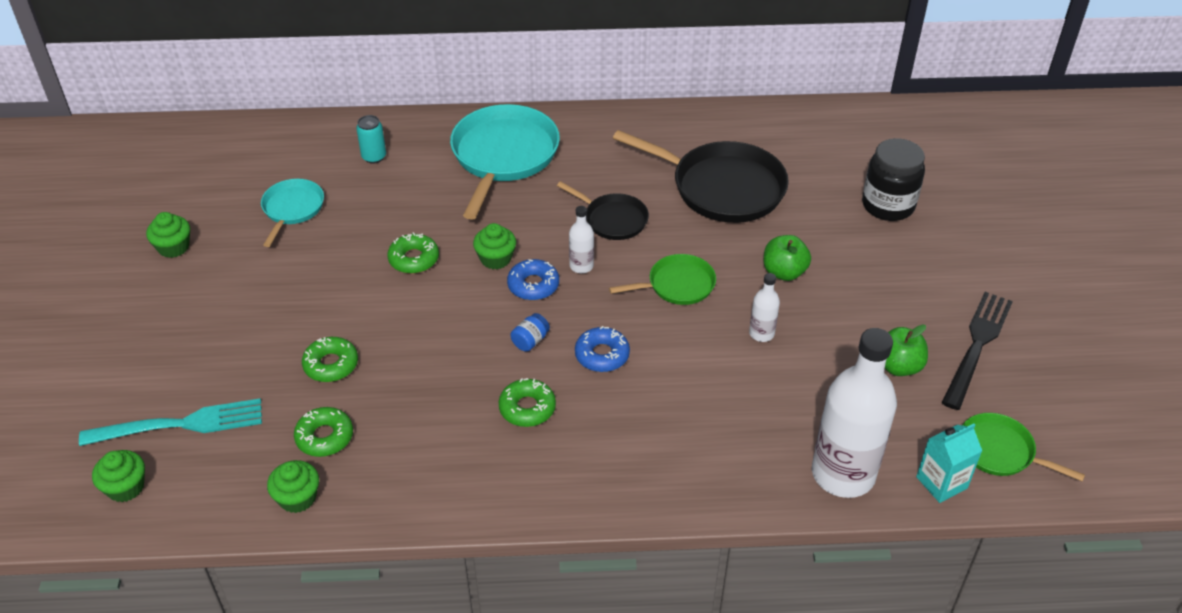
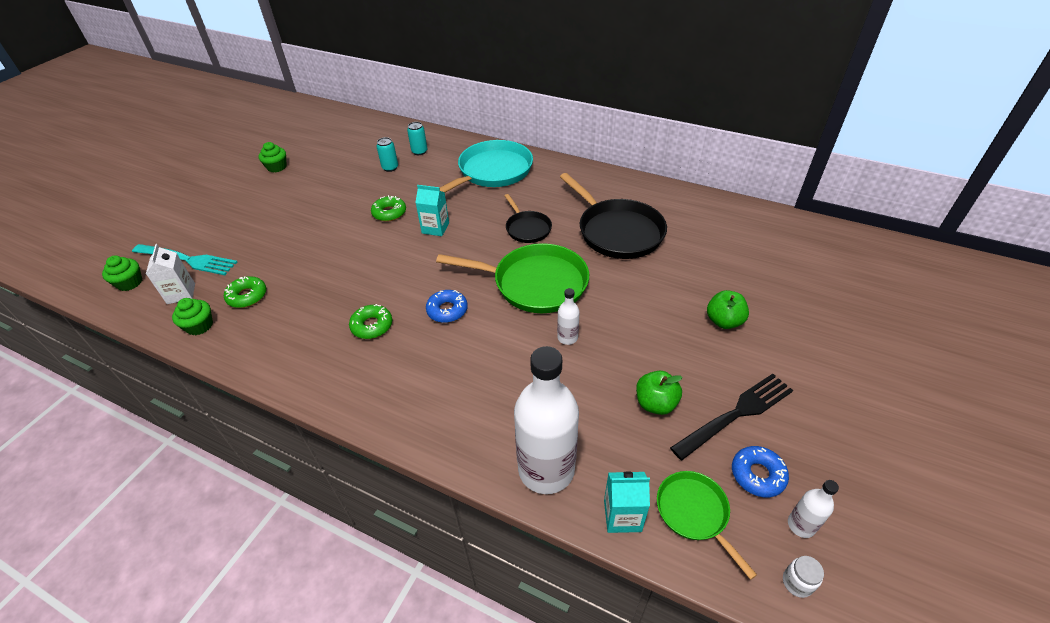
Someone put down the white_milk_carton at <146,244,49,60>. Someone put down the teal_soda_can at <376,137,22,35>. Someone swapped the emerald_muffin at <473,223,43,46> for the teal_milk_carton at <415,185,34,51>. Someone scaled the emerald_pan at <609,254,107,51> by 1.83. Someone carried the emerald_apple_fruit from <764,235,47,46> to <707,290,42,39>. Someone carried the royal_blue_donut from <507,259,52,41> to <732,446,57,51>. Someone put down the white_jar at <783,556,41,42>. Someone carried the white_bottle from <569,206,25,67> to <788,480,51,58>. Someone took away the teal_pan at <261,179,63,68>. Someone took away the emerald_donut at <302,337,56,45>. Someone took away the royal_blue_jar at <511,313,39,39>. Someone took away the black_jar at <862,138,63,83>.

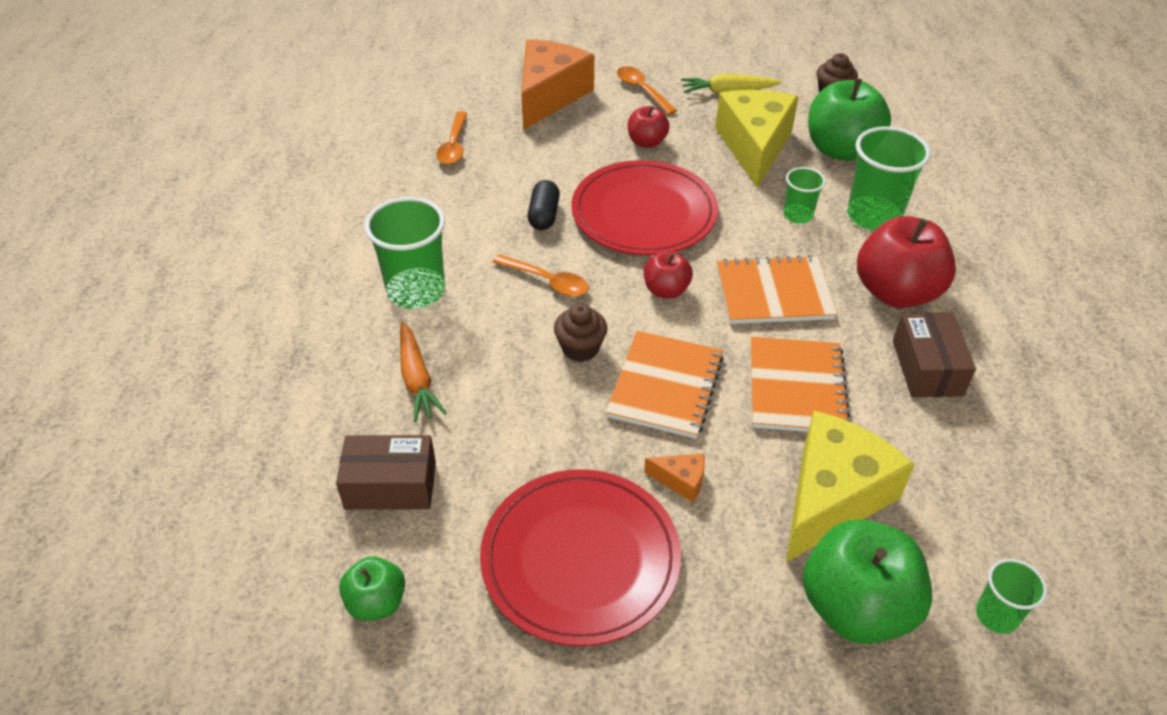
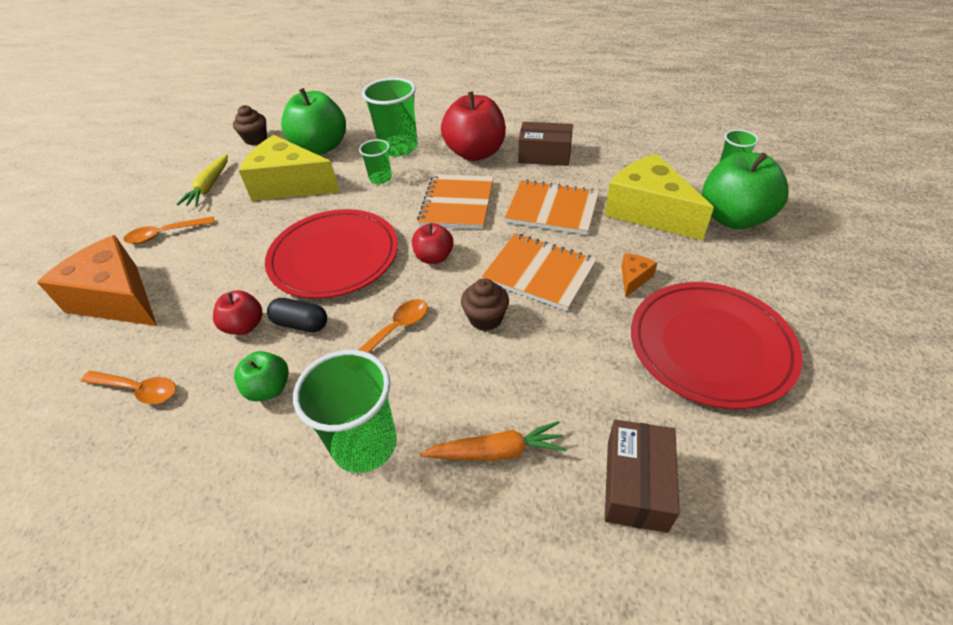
Someone carried the scarlet_apple_fruit from <628,106,42,42> to <213,290,50,45>. Someone carried the emerald_apple_fruit from <339,556,66,65> to <234,351,55,50>.

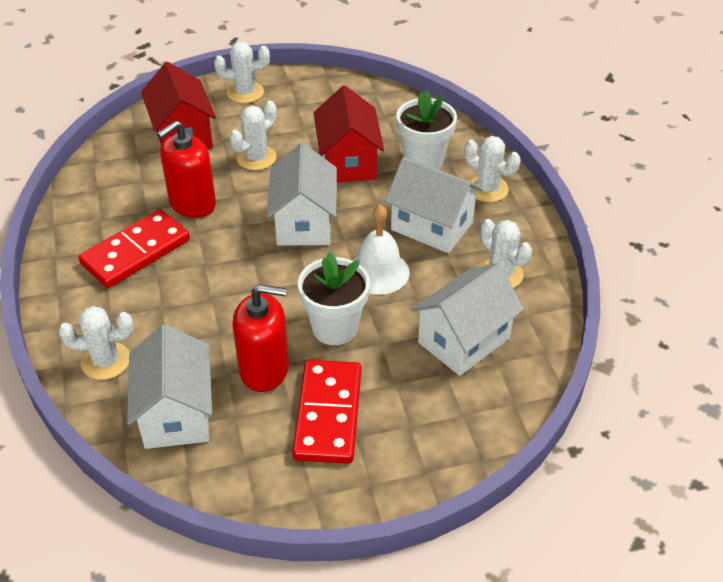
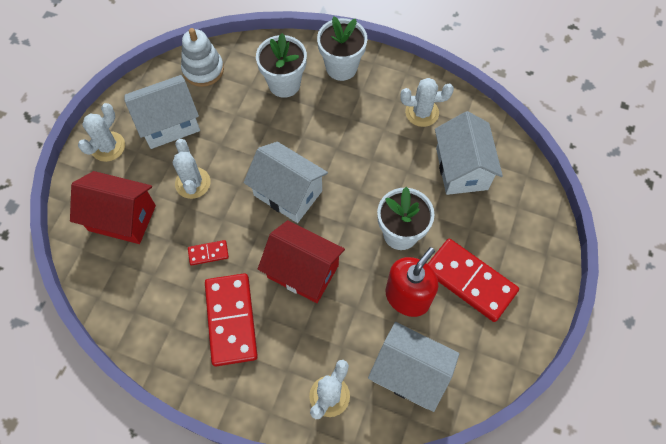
Someone carried the white_toy_house from <385,157,98,96> to <125,75,75,74>. Someone put down the white_stacking_toy at <181,28,43,59>. Someone swapped the scarlet_soap_dispenser at <157,121,59,97> for the scarlet_domino_tile at <188,240,41,26>. Someone carried the scarlet_toy_house from <314,86,70,97> to <258,220,87,83>. Someone swapped the white_cactus at <465,136,55,66> for the white_flower_pot at <317,16,50,65>. Someone took away the white_hand_bell at <353,205,57,90>.

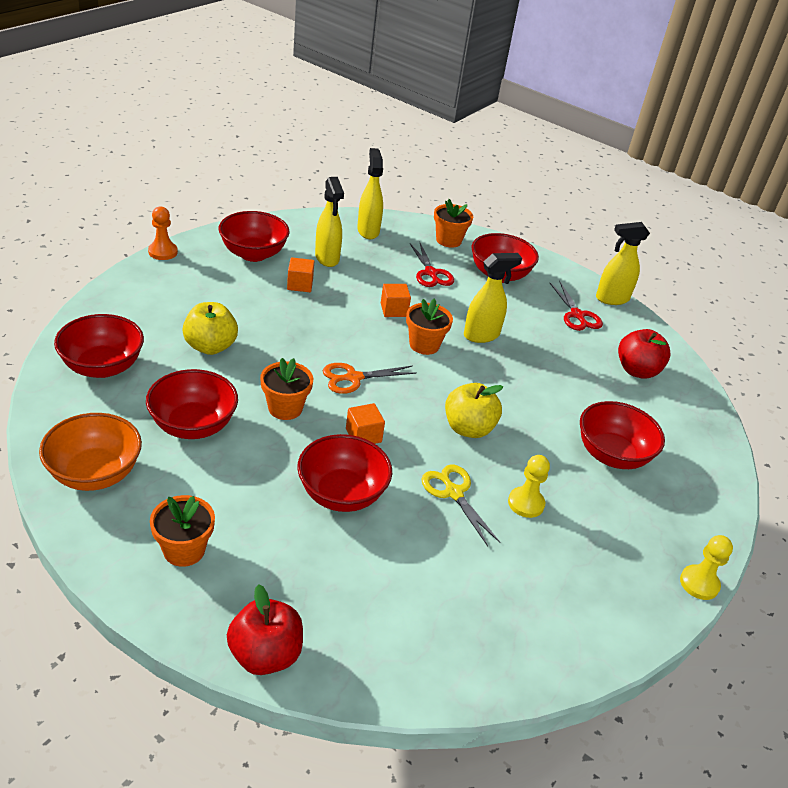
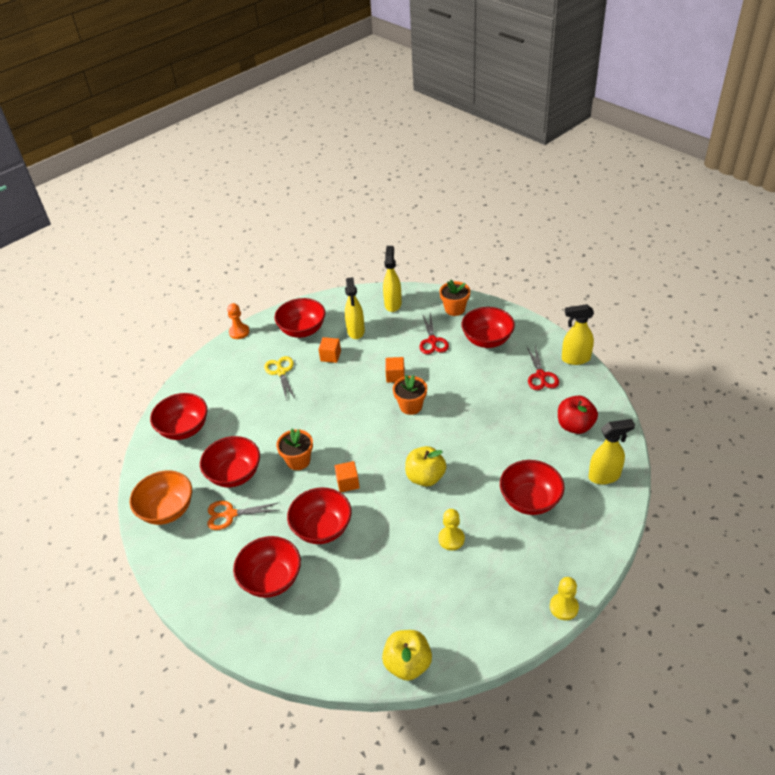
Someone carried the orange-coloured_scissors from <322,363,95,31> to <207,501,73,29>. Someone put down the scarlet_deep_dish at <233,536,68,62>. Someone carried the yellow_scissors from <422,465,79,81> to <264,356,31,45>. Someone carried the yellow_apple_fruit from <182,302,56,53> to <382,630,50,51>. Someone carried the yellow_spray_cleaner from <464,253,58,90> to <588,419,47,65>. Someone took away the orange-coloured_flower_pot at <150,495,65,72>. Someone took away the scarlet_apple_fruit at <227,584,76,91>.

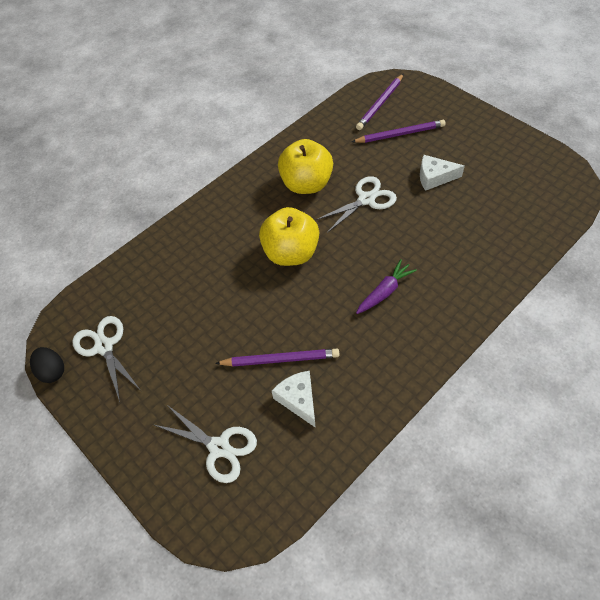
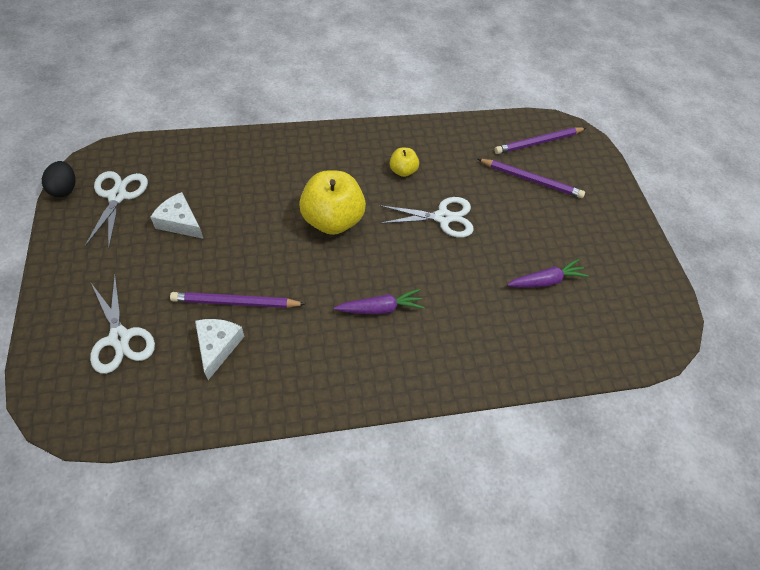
Someone carried the white_piece_of_cheese from <420,155,45,36> to <150,192,53,47>. Someone rotated the violet_wooden_pencil at <215,349,124,17> by 150 degrees clockwise. Someone scaled the yellow_apple_fruit at <278,139,55,55> by 0.50. Someone put down the violet_root_vegetable at <507,259,82,29>.

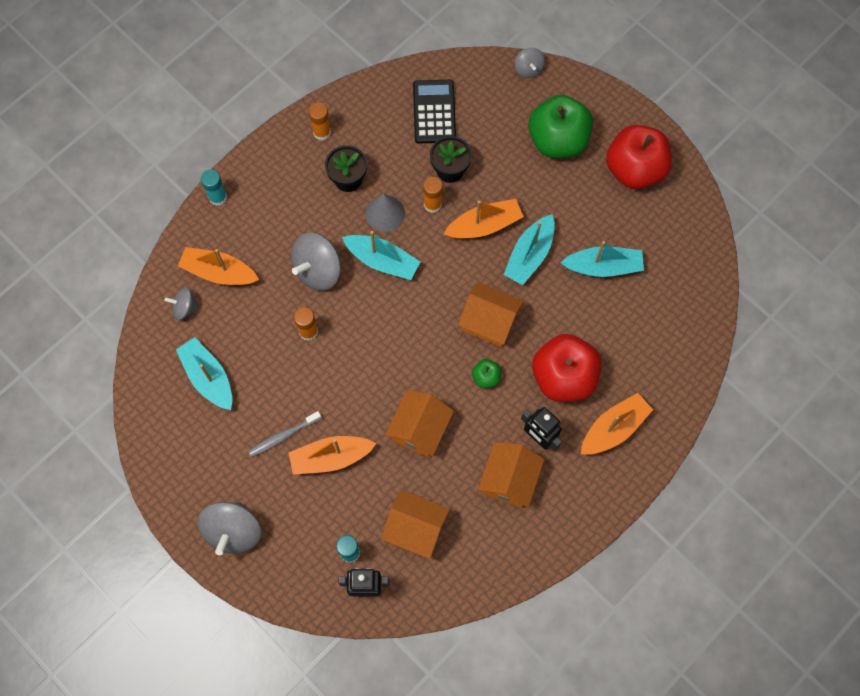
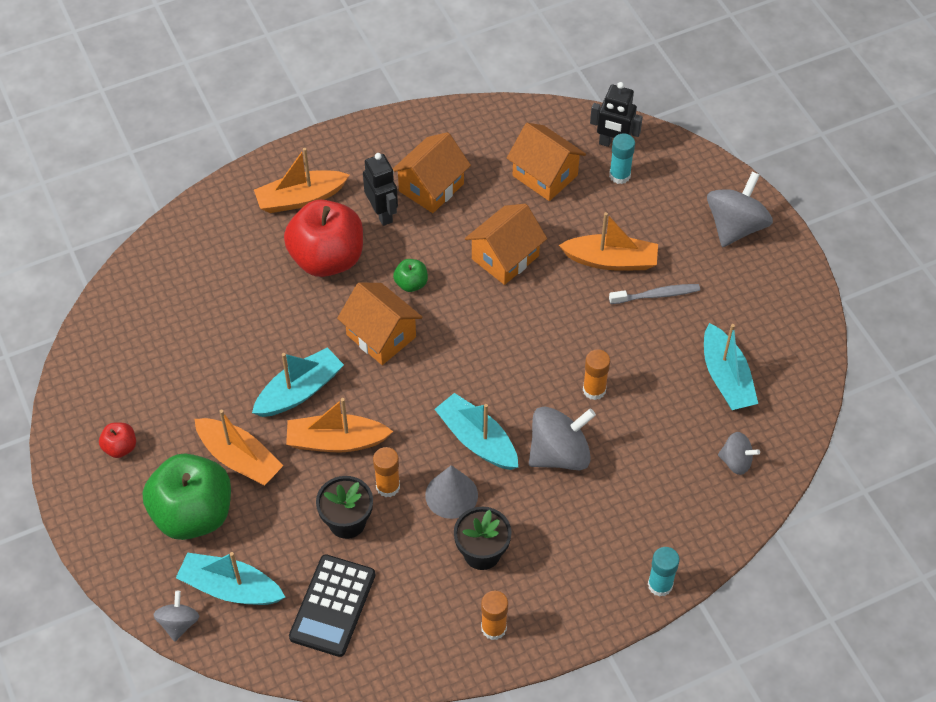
Someone scaled the scarlet_apple_fruit at <606,125,66,64> by 0.43. Someone carried the teal_sailboat from <561,241,83,36> to <176,552,109,53>. Someone carried the orange-coloured_sailboat from <178,247,81,38> to <194,410,90,75>.

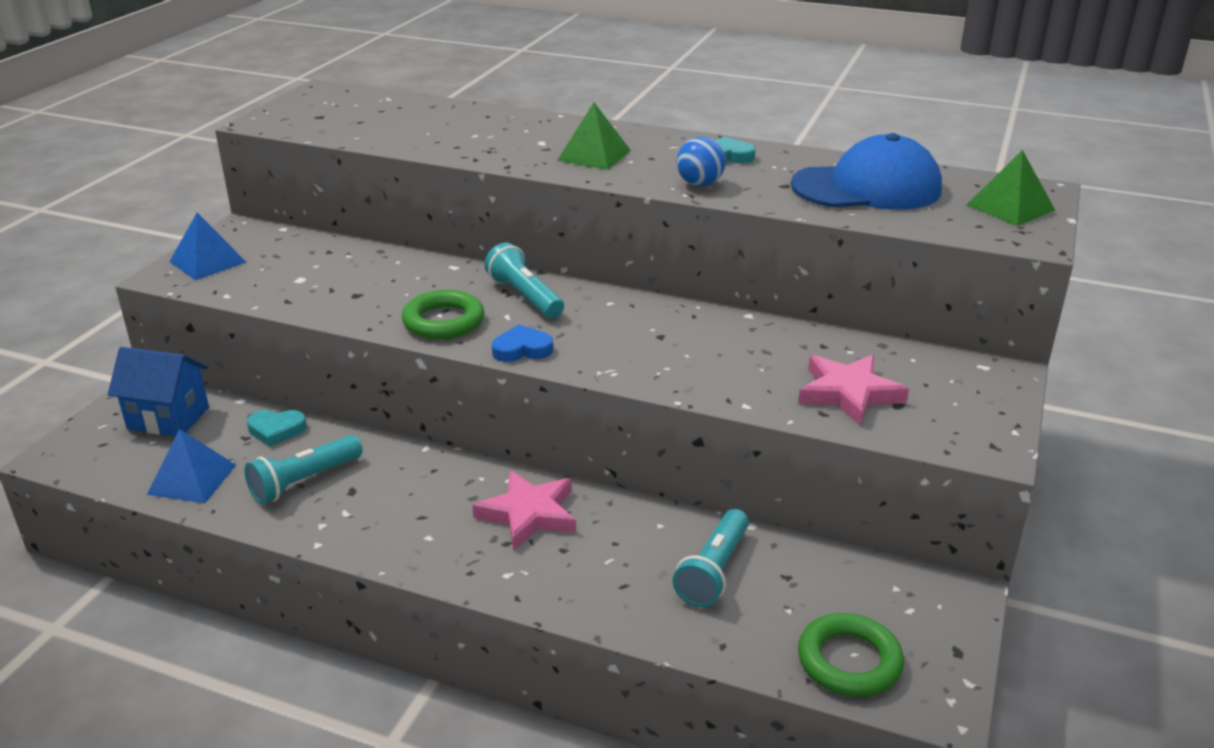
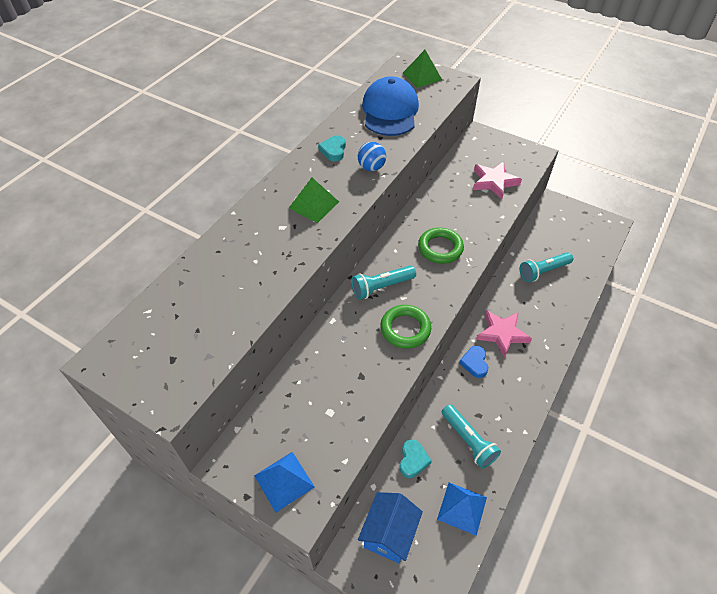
Someone carried the emerald_ring from <798,613,106,84> to <418,228,46,36>. Someone carried the royal_blue_heart_shape from <492,325,61,37> to <459,346,29,32>. Someone rotated the teal_torch at <673,509,76,98> by 120 degrees clockwise.

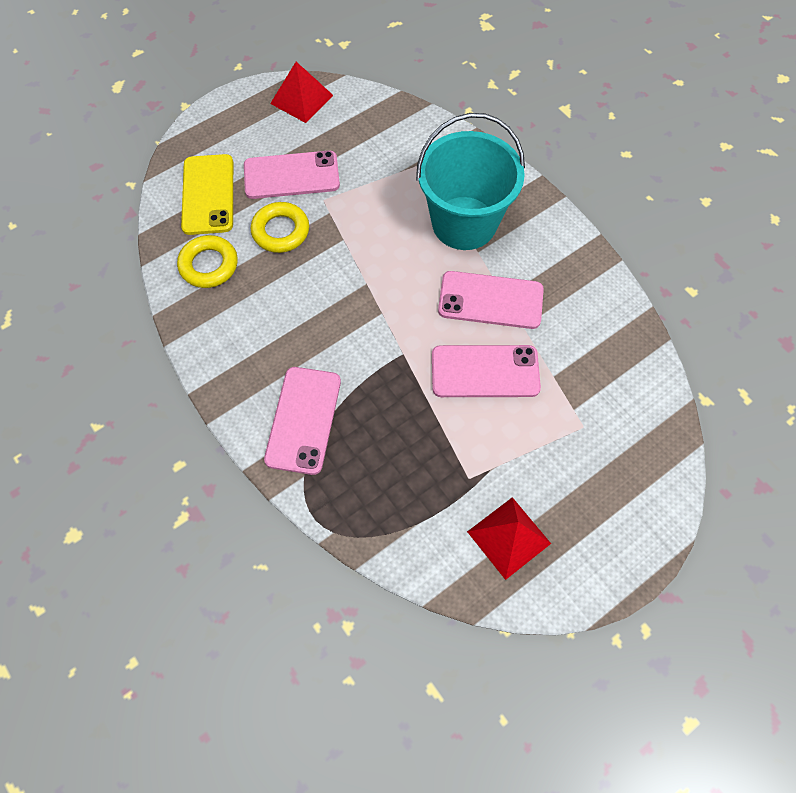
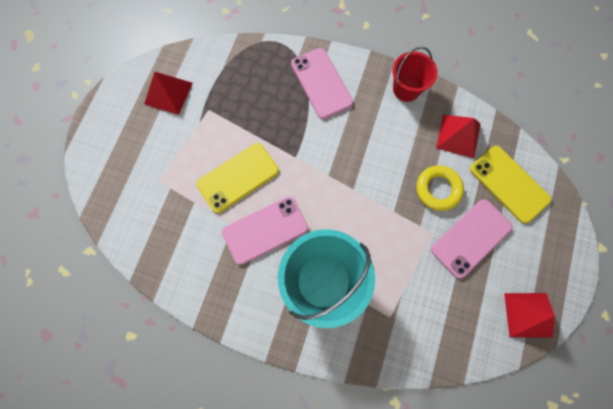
Someone repainted the pink_phone at <432,345,109,52>, which became the yellow_phone at <196,143,83,70>. Someone put down the scarlet_pail at <393,46,45,56>. Someone swapped the yellow_ring at <177,235,61,53> for the scarlet_pyramid at <436,115,45,43>.

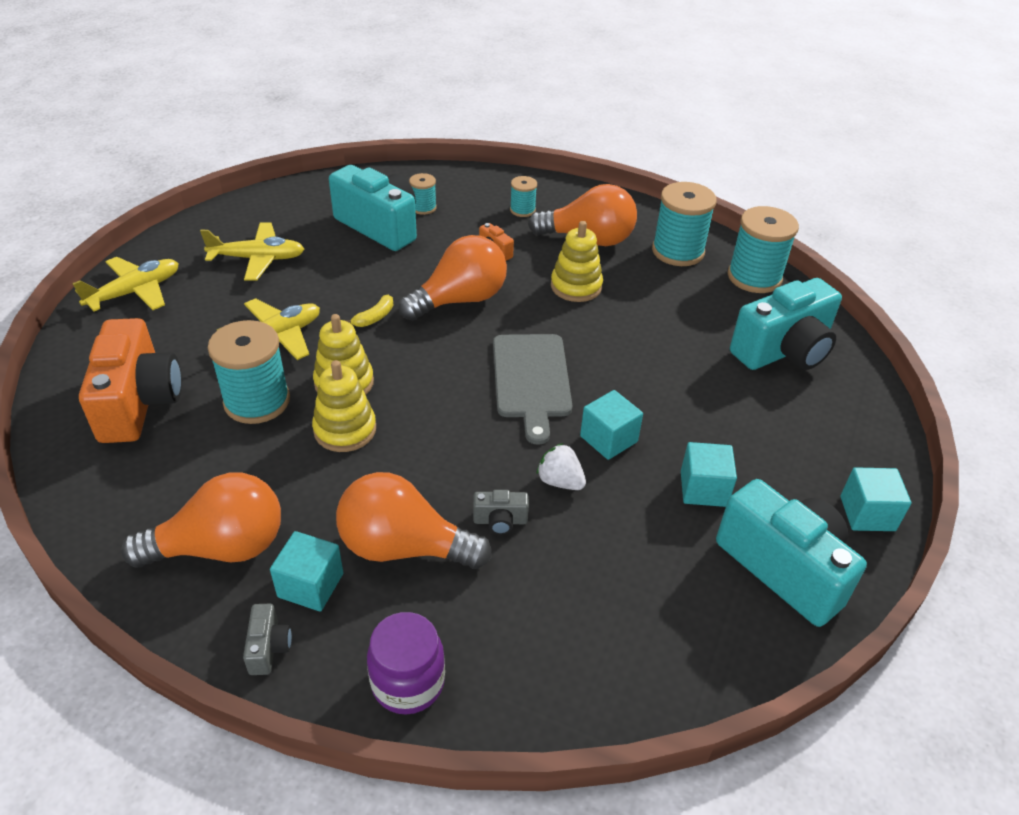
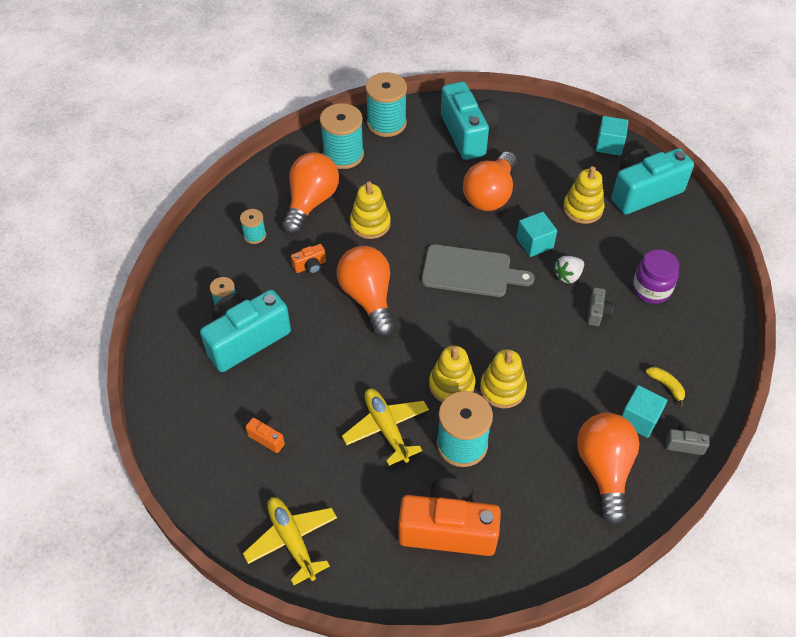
Someone swapped the yellow_aeroplane at <200,222,104,59> for the orange-coloured_photo_camera at <246,418,39,35>. Someone carried the orange-coloured_bulb from <336,472,156,97> to <463,151,53,60>. Someone swapped the teal_cube at <681,442,56,65> for the yellow_stacking_toy at <563,166,42,58>. Someone carried the violet_jar from <367,612,78,103> to <633,249,46,55>. Someone carried the yellow_banana from <344,295,49,32> to <646,367,39,40>.

